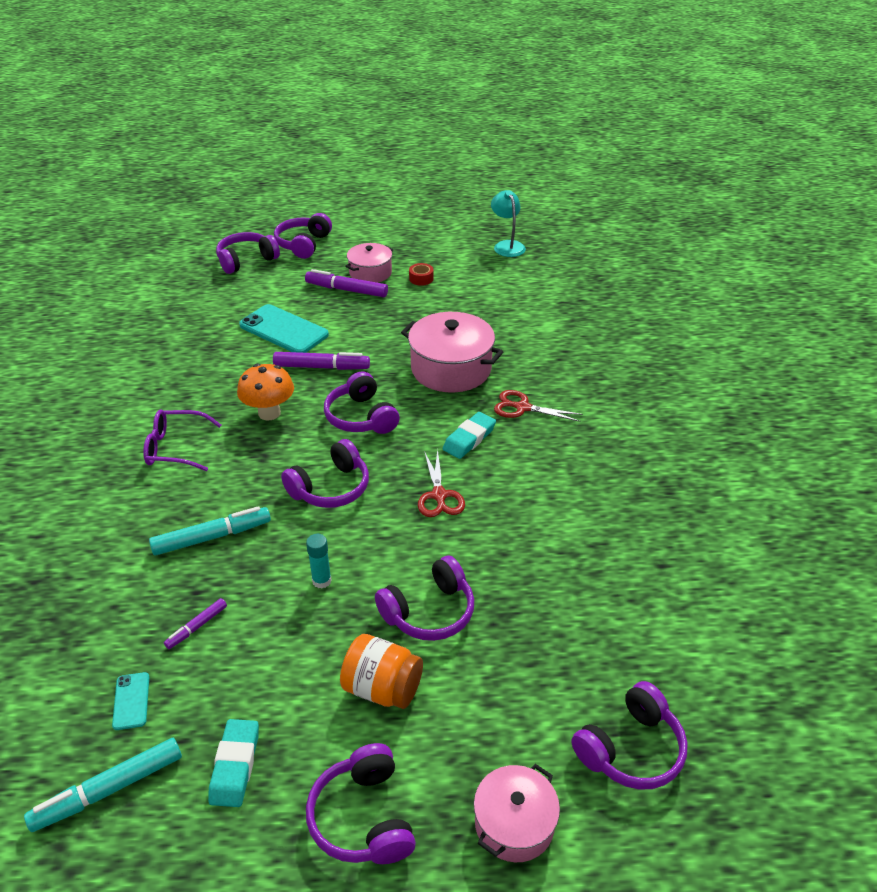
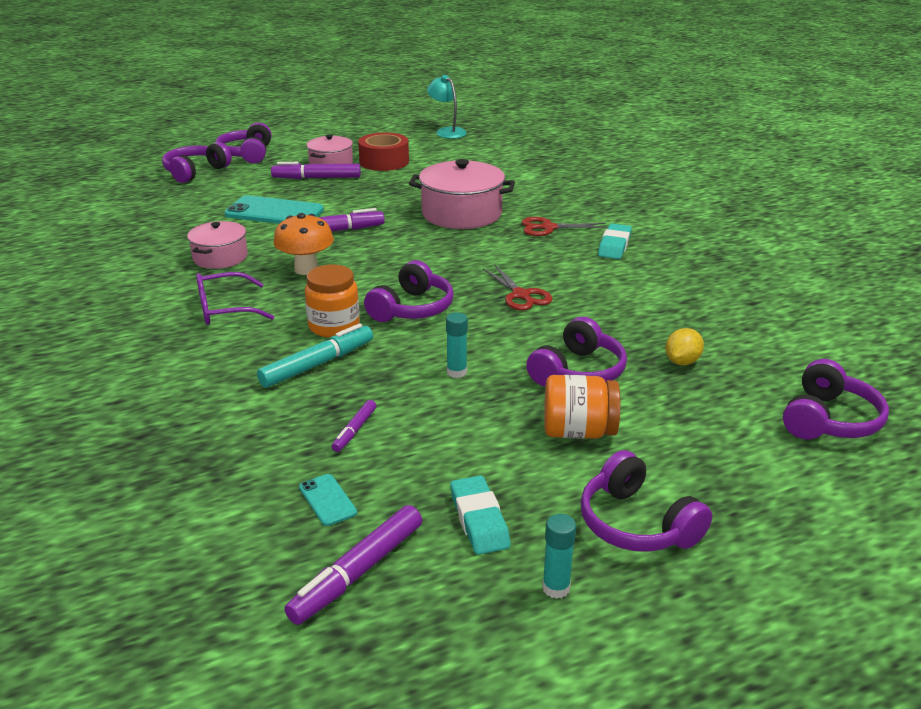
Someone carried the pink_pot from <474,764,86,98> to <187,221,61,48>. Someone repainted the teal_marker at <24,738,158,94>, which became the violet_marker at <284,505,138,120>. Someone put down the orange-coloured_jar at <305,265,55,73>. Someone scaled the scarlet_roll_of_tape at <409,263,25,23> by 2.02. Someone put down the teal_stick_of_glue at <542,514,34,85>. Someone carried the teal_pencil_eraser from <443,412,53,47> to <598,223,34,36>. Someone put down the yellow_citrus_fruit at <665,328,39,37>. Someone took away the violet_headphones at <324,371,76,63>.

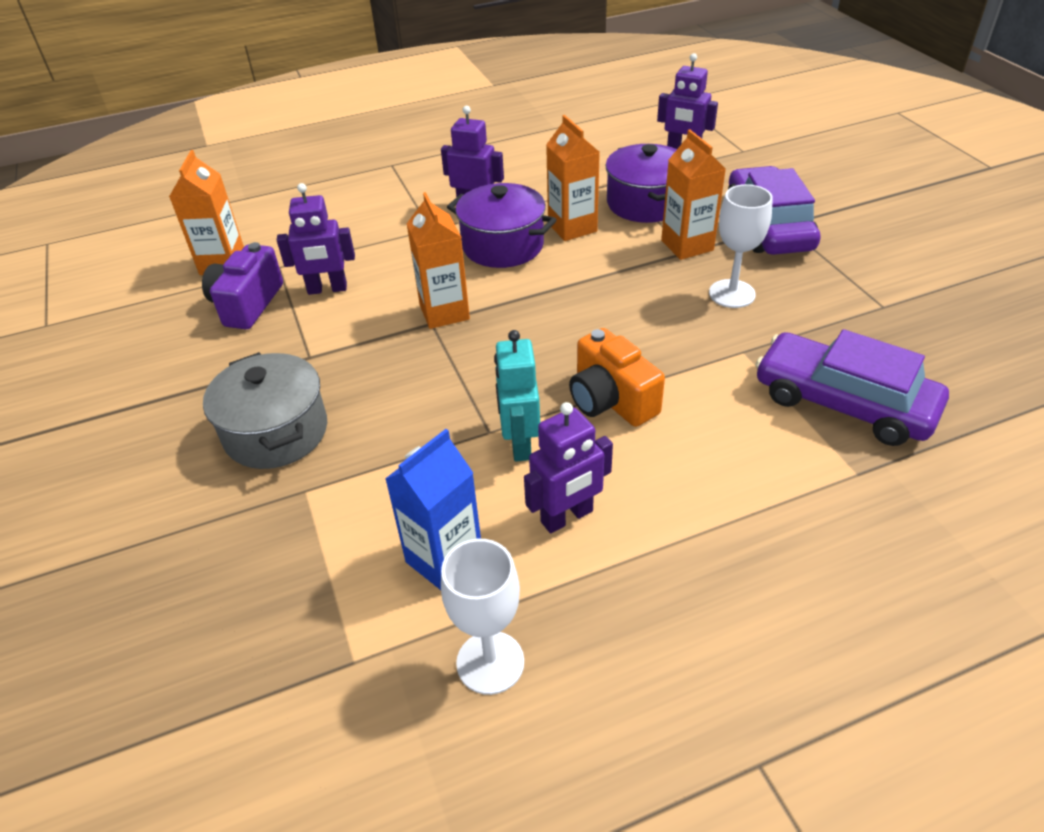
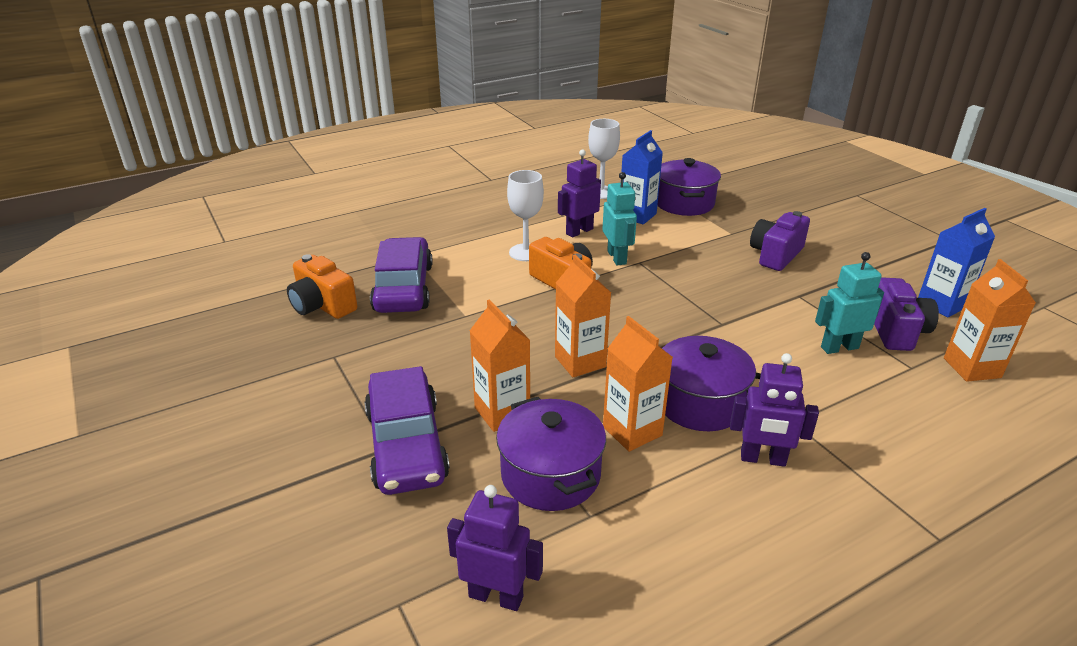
Someone put down the orange-coloured_photo_camera at <287,254,70,65>. Someone rotated the violet_toy_car at <755,329,194,117> by 120 degrees counterclockwise. Someone carried the white_goblet from <709,184,64,124> to <507,170,37,91>. Someone carried the orange-coloured_milk_carton from <406,192,64,137> to <555,255,56,122>. Someone put down the violet_pot at <657,158,64,58>. Someone swapped the grey_pot at <203,352,124,117> for the violet_photo_camera at <750,211,60,60>. Someone repainted the violet_robot at <277,183,78,112>, which became the teal_robot at <815,252,69,102>. Someone put down the royal_blue_milk_carton at <918,208,77,110>.

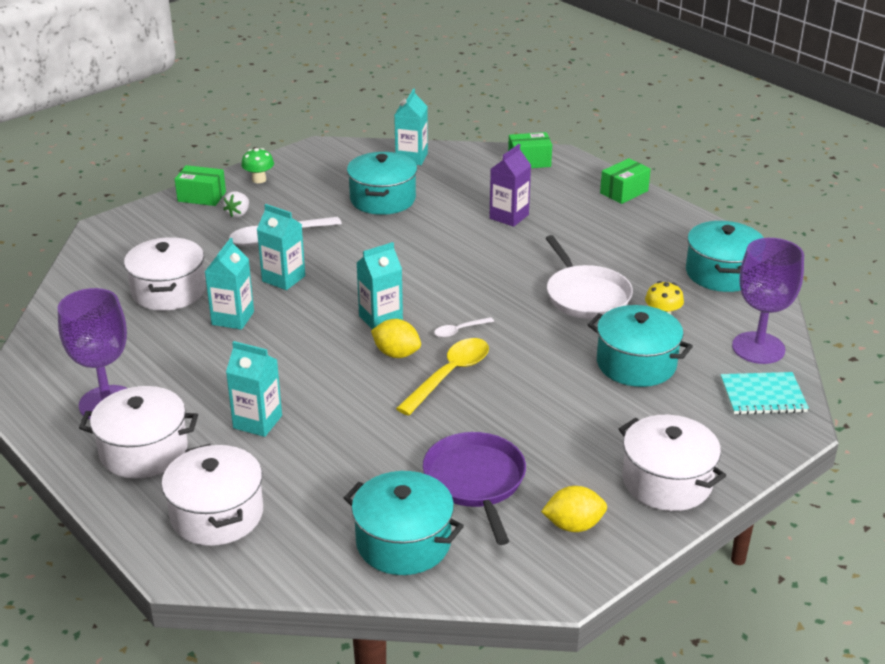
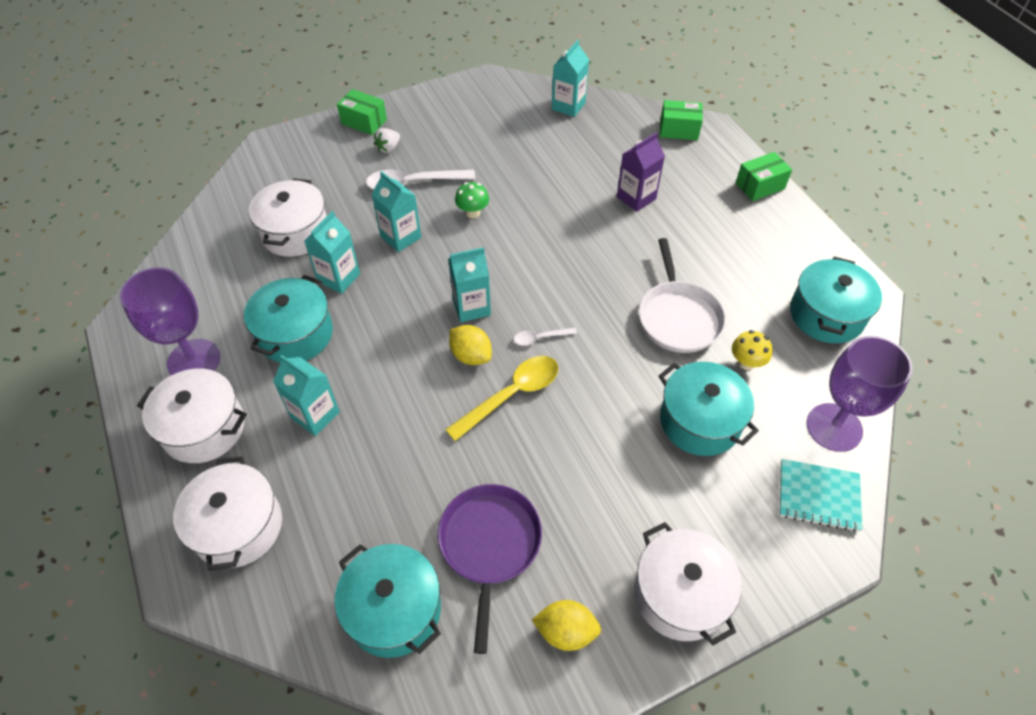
Someone carried the teal_pot from <347,152,70,63> to <244,275,89,88>. Someone carried the emerald_mushroom from <241,148,33,35> to <455,182,34,36>.

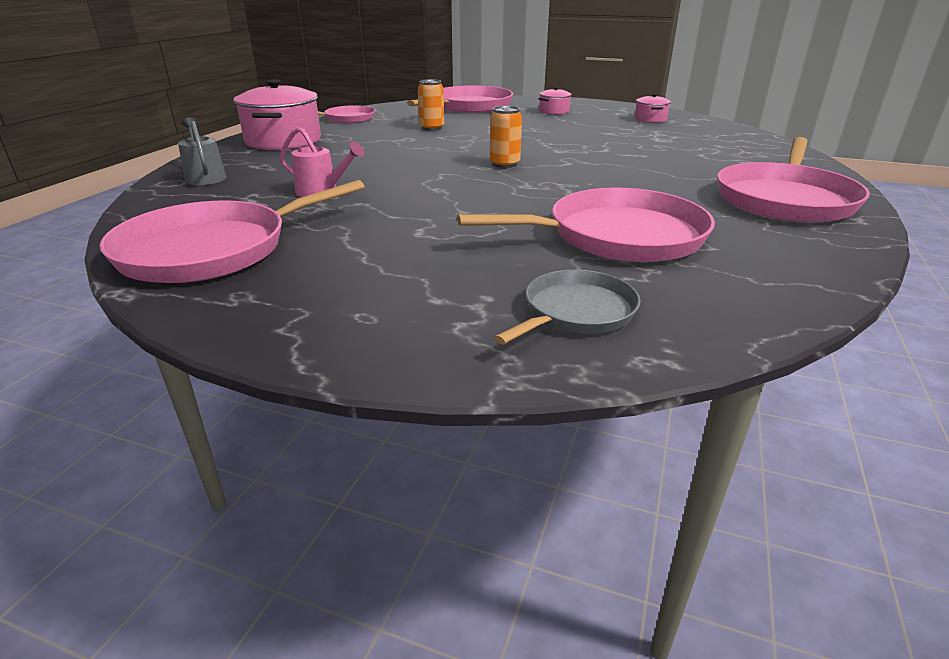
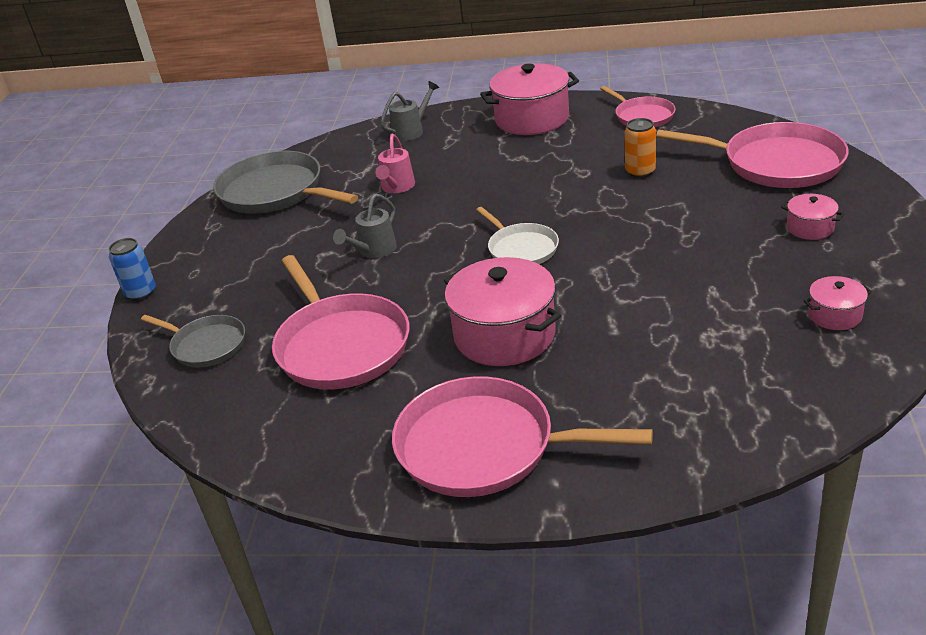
Someone put down the royal_blue_soda_can at <109,238,47,63>. Someone repainted the pink_pan at <100,180,265,103>, which became the grey_pan at <213,151,145,63>. Someone put down the grey_watering_pot at <333,194,64,65>. Someone put down the pink_pot at <444,257,117,109>. Someone swapped the orange-coloured_soda_can at <490,106,32,62> for the white_pan at <476,207,83,57>.

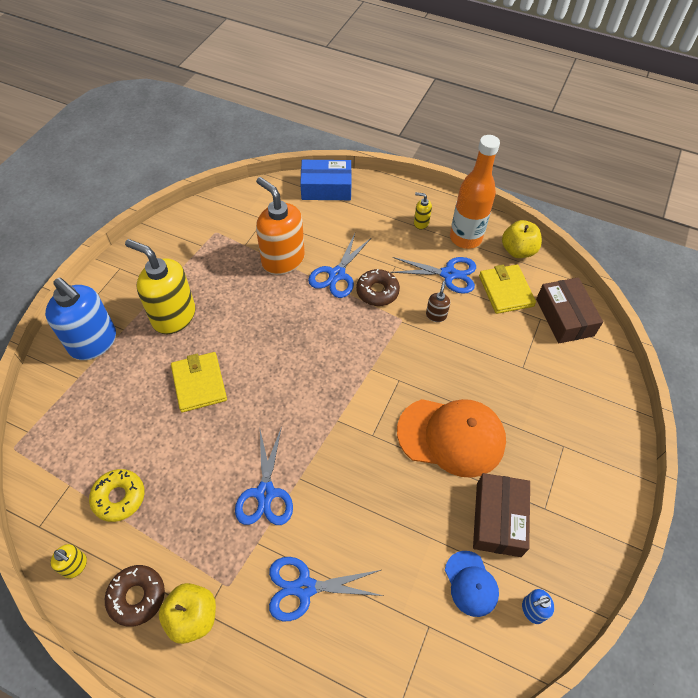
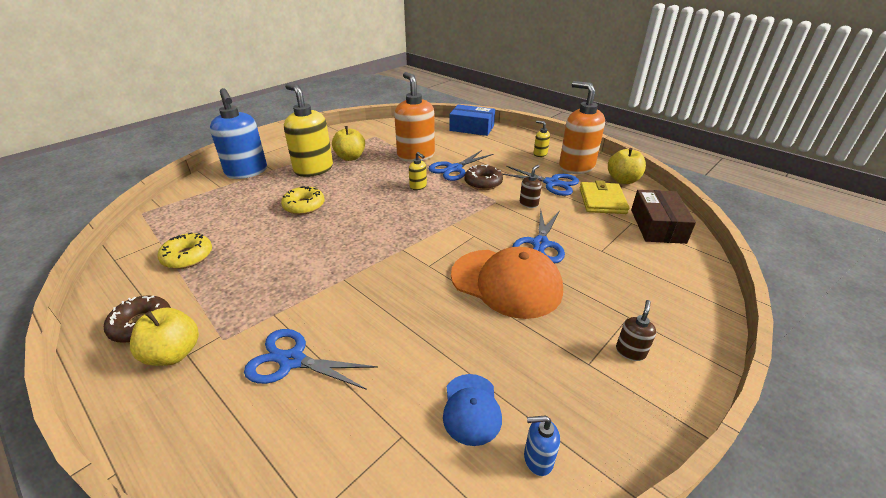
Someone swapped the yellow_wallet at <171,352,56,60> for the yellow_donut at <281,186,44,29>. Someone put down the yellow_apple_fruit at <332,126,33,35>. Someone carried the yellow_soap_dispenser from <50,544,37,35> to <409,152,18,38>. Someone carried the royal_blue_scissors from <235,426,58,99> to <512,209,53,54>. Someone swapped the orange-coloured_bottle at <450,135,50,114> for the orange-coloured_soap_dispenser at <559,81,46,93>. Someone put down the russet_soap_dispenser at <616,300,40,61>. Someone took away the russet_box at <473,473,57,84>.

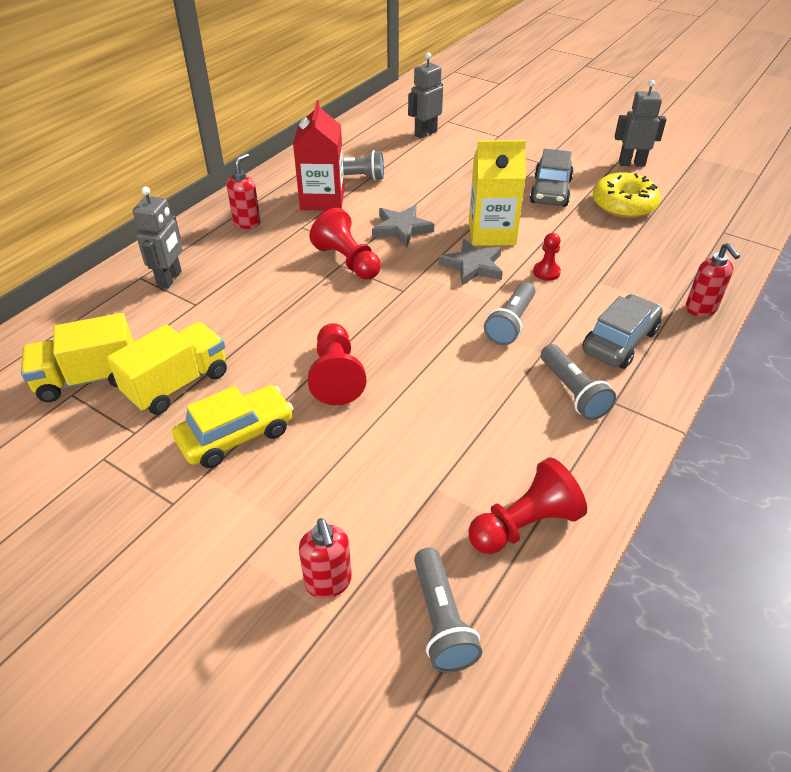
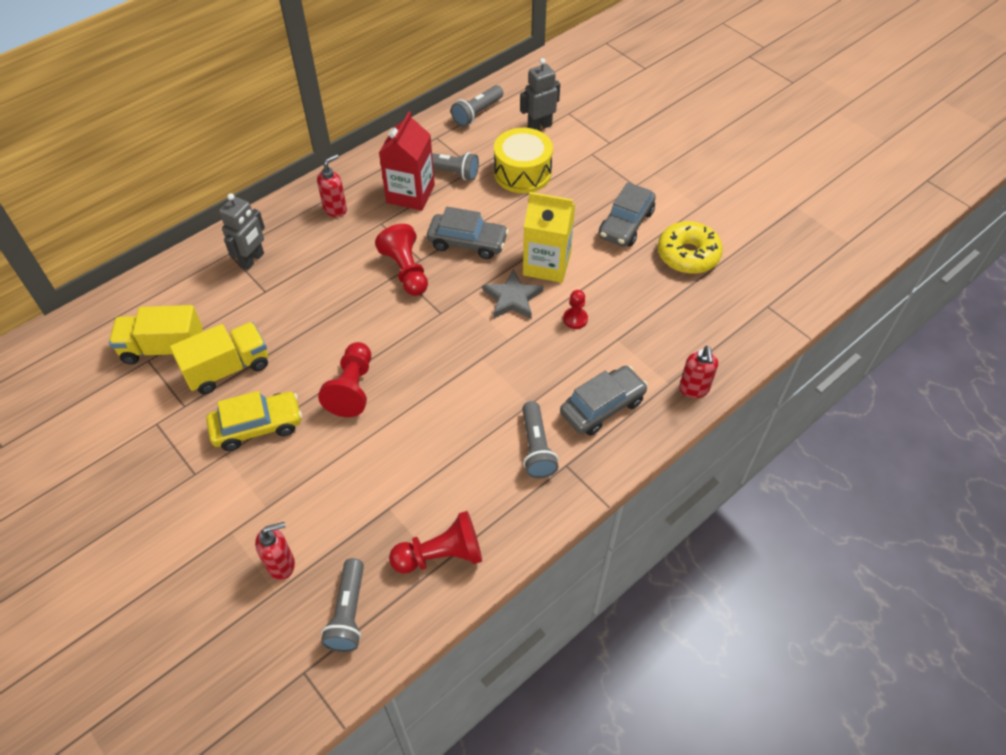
Someone rotated the scarlet_soap_dispenser at <299,518,53,81> by 105 degrees counterclockwise. Someone swapped the grey_star at <372,205,62,42> for the grey_toy_car at <427,207,82,52>. Someone carried the grey_torch from <484,282,51,63> to <451,85,52,42>. Someone put down the yellow_drum at <494,128,59,65>. Someone took away the grey_robot at <614,80,53,87>.

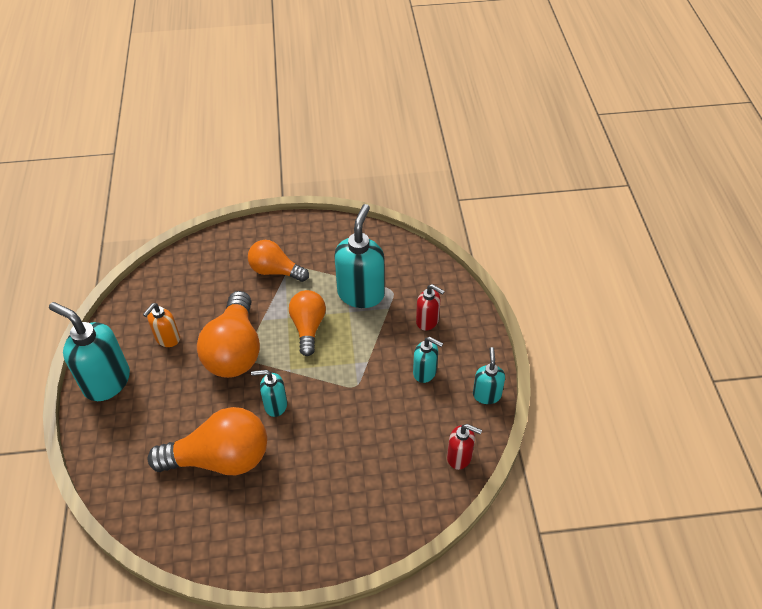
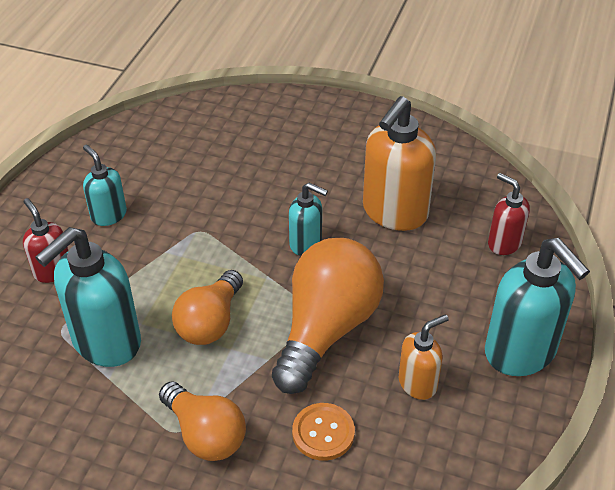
Someone put down the orange-coloured_button at <292,403,63,58>. Someone swapped the orange-coloured_bulb at <148,407,119,68> for the orange-coloured_soap_dispenser at <363,96,73,135>. Someone carried the scarlet_soap_dispenser from <447,424,35,46> to <488,173,42,82>. Someone took away the teal_soap_dispenser at <473,347,32,57>.

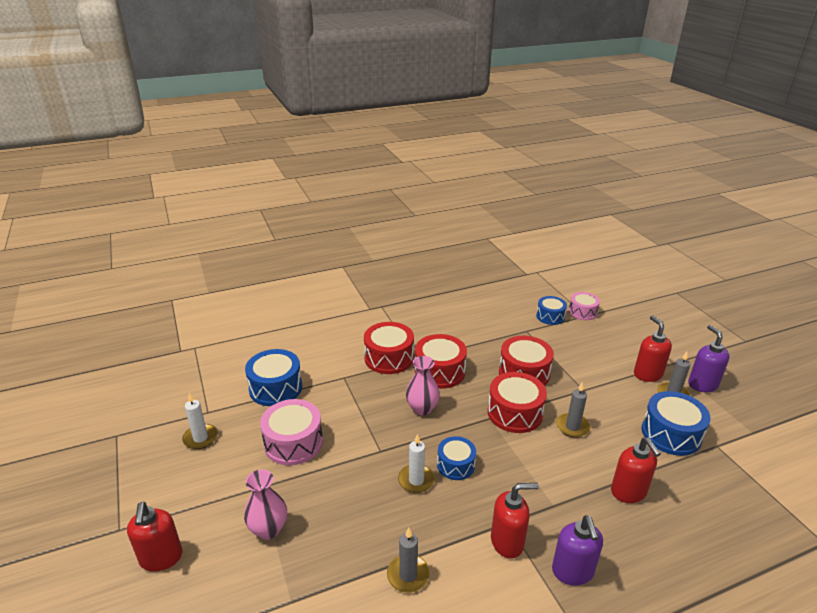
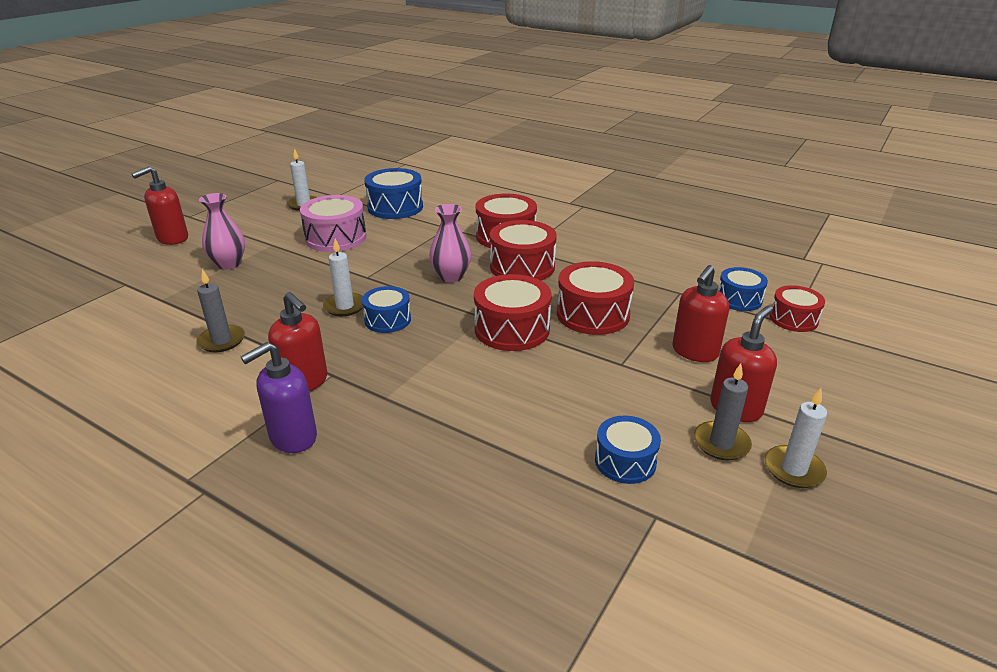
Someone scaled the royal_blue_drum at <642,391,69,65> by 0.63. Someone carried the scarlet_soap_dispenser from <611,437,50,66> to <673,265,56,97>. Someone swapped the violet_soap_dispenser at <688,325,41,67> for the white_pillar_candle at <765,388,62,100>. Someone repainted the pink_drum at <569,292,31,28>, which became the scarlet_drum at <769,285,56,47>. Someone took away the grey_pillar_candle at <556,382,34,56>.

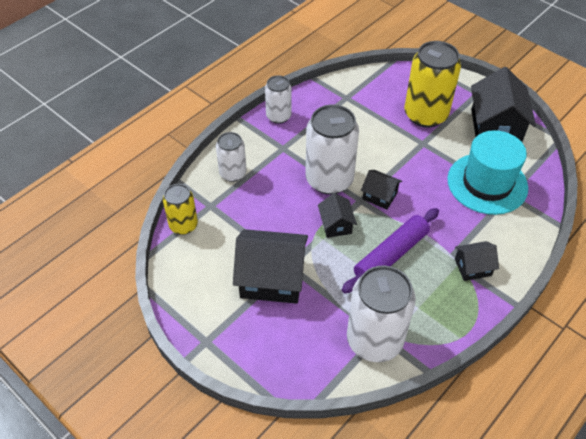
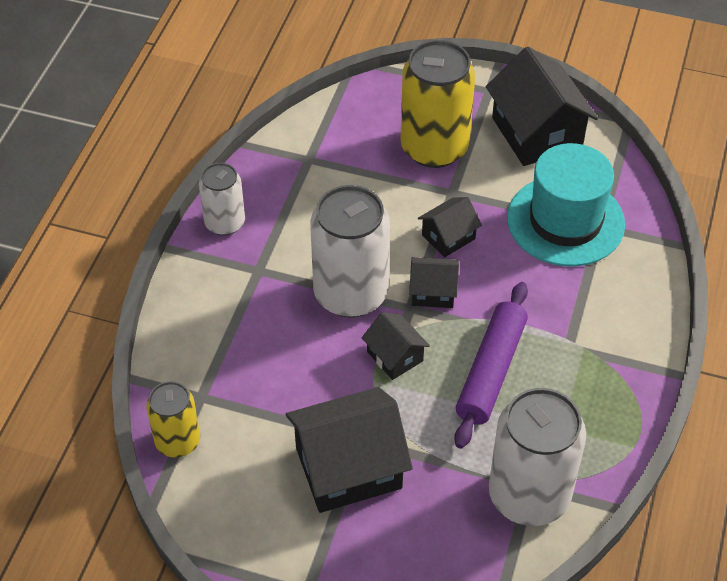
Someone carried the black_toy_house from <455,241,44,40> to <418,197,64,60>. Someone took away the white_soda_can at <216,132,31,50>.

